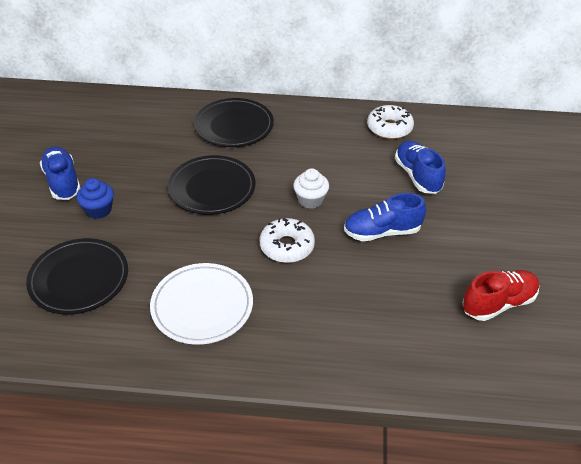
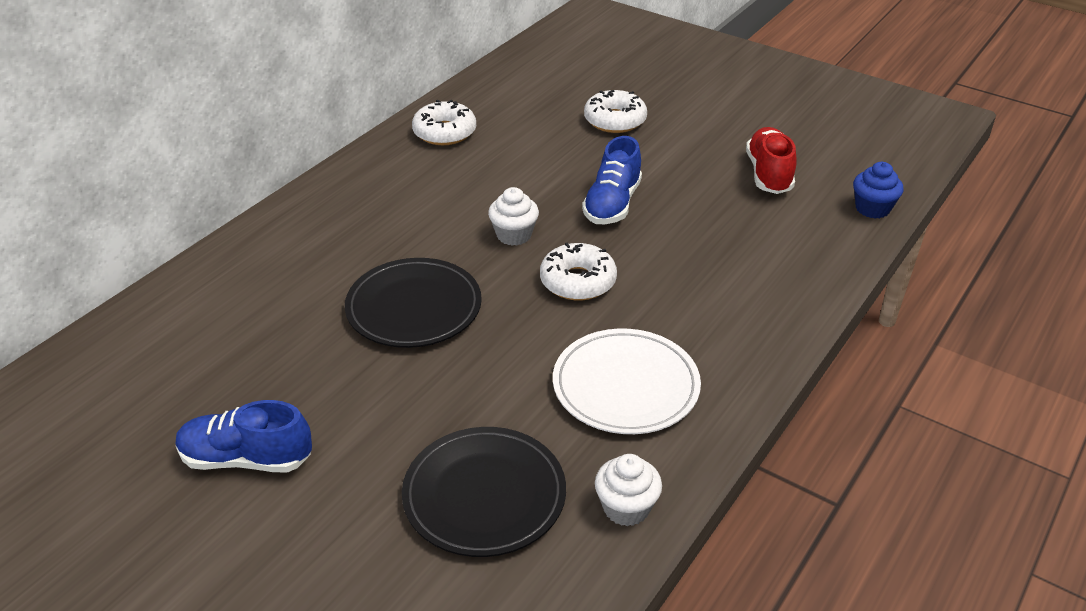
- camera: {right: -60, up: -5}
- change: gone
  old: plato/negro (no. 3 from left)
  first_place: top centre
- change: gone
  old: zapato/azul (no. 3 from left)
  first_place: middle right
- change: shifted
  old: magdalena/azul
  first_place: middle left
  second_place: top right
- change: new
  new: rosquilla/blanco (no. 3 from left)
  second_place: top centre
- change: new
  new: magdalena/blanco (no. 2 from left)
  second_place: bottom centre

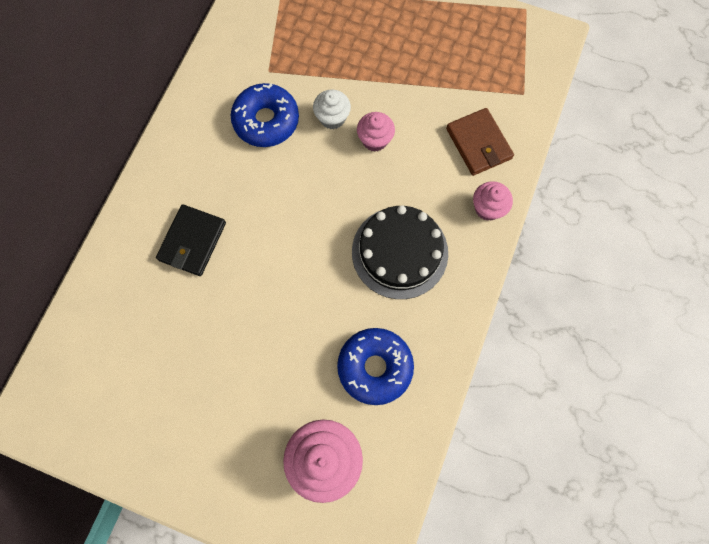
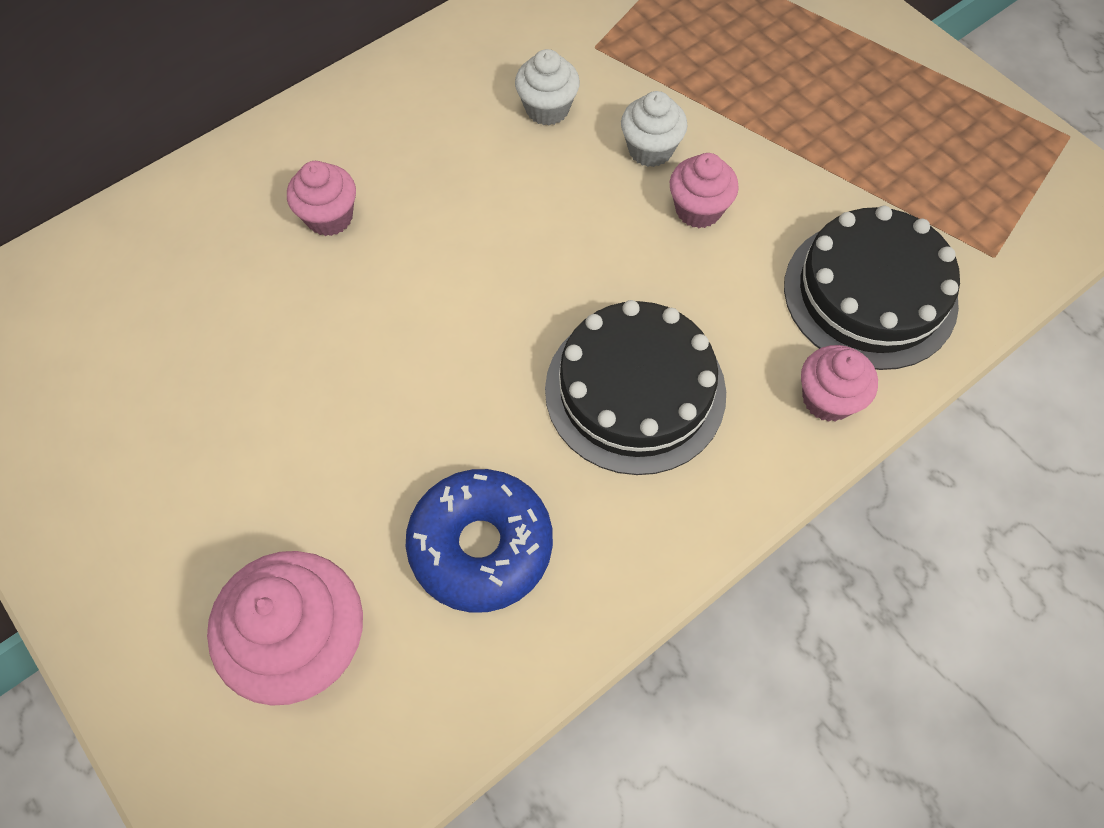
- camera: {right: 30, up: -10}
- change: swapped
  old: rosquilla/azul (no. 1 from left)
  new: magdalena/blanco (no. 1 from left)
  first_place: top centre
  second_place: top centre
- change: swapped
  old: cartera/marrón
  new: tarta/negro (no. 2 from left)
  first_place: top right
  second_place: middle right
- change: swapped
  old: cartera/negro
  new: magdalena/rosa (no. 2 from left)
  first_place: middle left
  second_place: top left

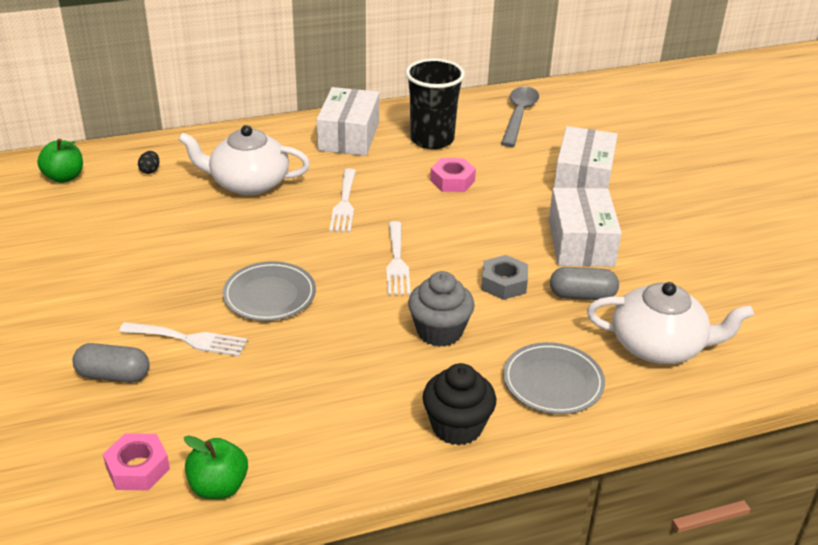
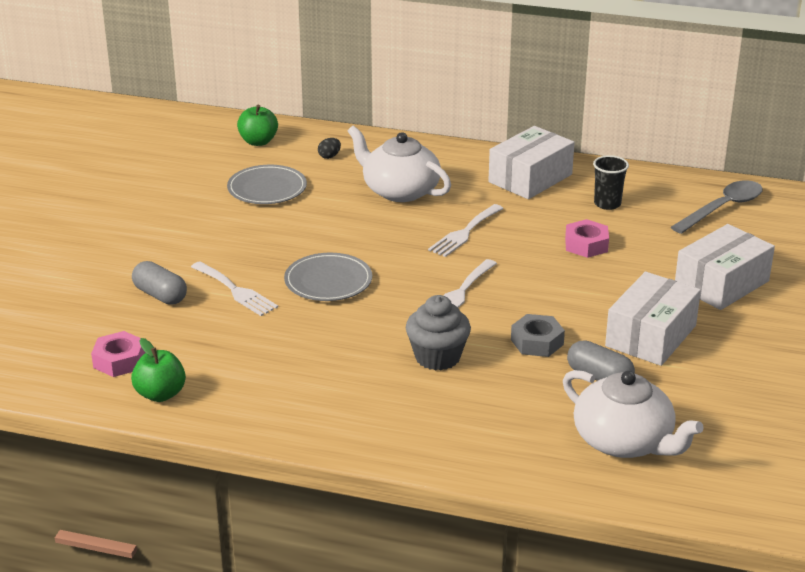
- camera: {right: 35, up: -5}
- change: scaled
  old: vaso/negro
  first_place: top centre
  second_place: top right
  factor: 0.57
- change: shifted
  old: plato/gris (no. 2 from left in the first image)
  new: plato/gris (no. 1 from left)
  first_place: bottom right
  second_place: top left
- change: gone
  old: magdalena/negro
  first_place: bottom centre

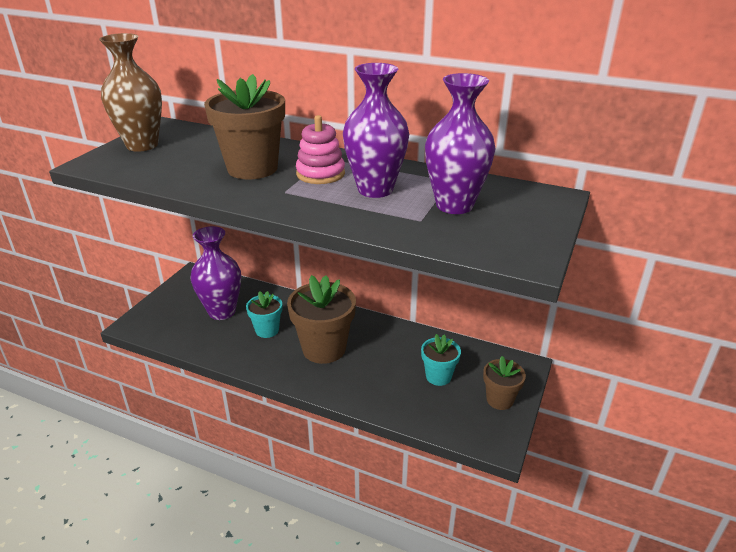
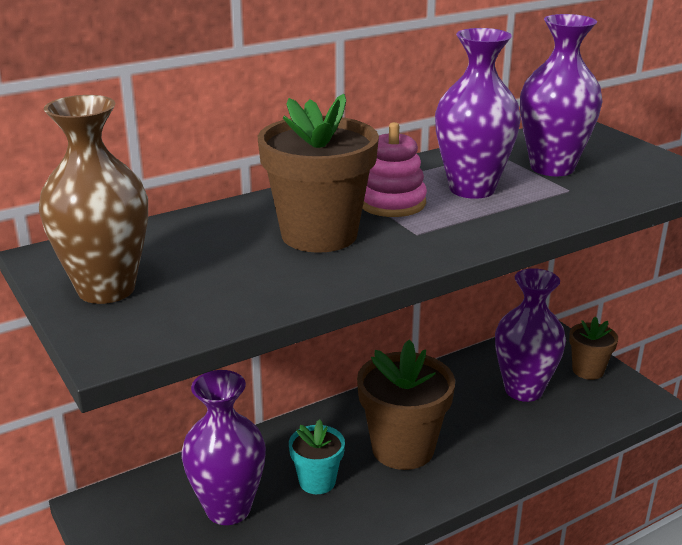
- camera: {right: -55, up: -5}
- change: swapped
  old: maceta/turquesa (no. 2 from left)
  new: florero/morado (no. 3 from left)
  first_place: centre
  second_place: middle right

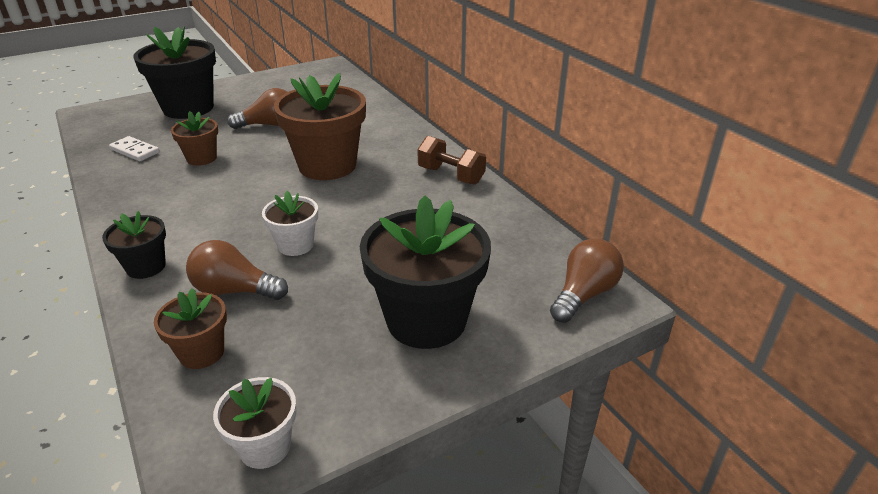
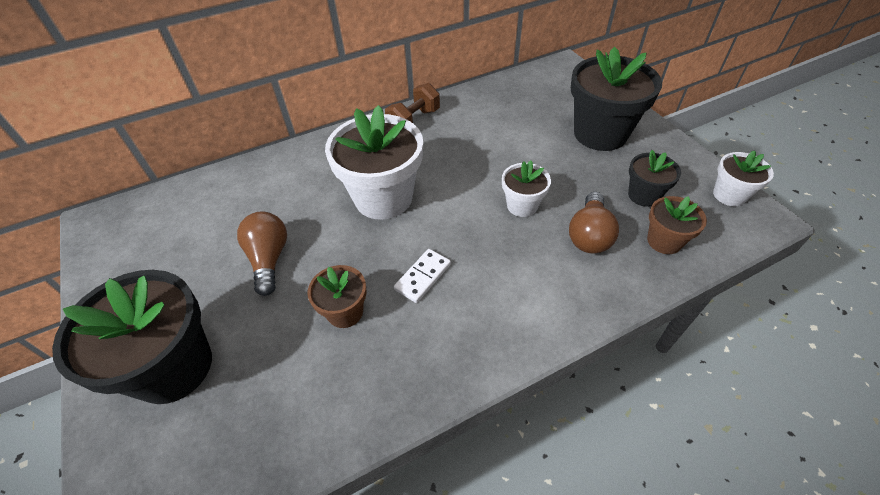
- camera: {right: -85, up: 15}
- change: repainted
  old: maceta/marrón (no. 3 from left)
  new: maceta/blanco (no. 1 from left)
  first_place: top centre
  second_place: top centre
- change: shifted
  old: ficha de dominó/blanco
  first_place: top left
  second_place: centre
- change: shifted
  old: maceta/negro (no. 1 from left in the first image)
  new: maceta/negro (no. 3 from left)
  first_place: middle left
  second_place: middle right
- change: gone
  old: bombilla/marrón (no. 3 from left)
  first_place: middle right

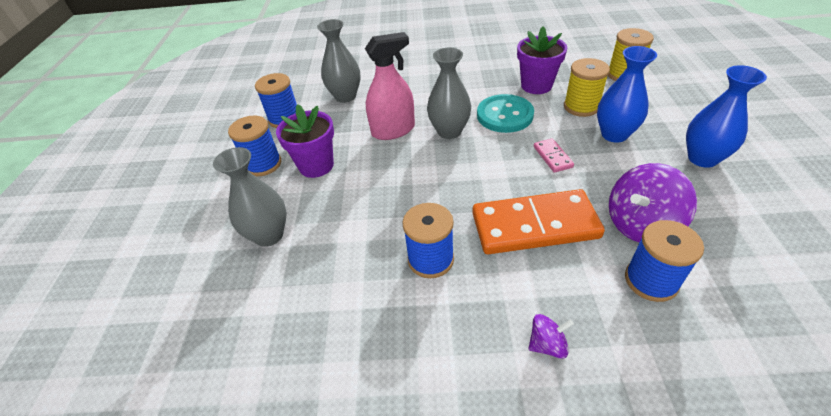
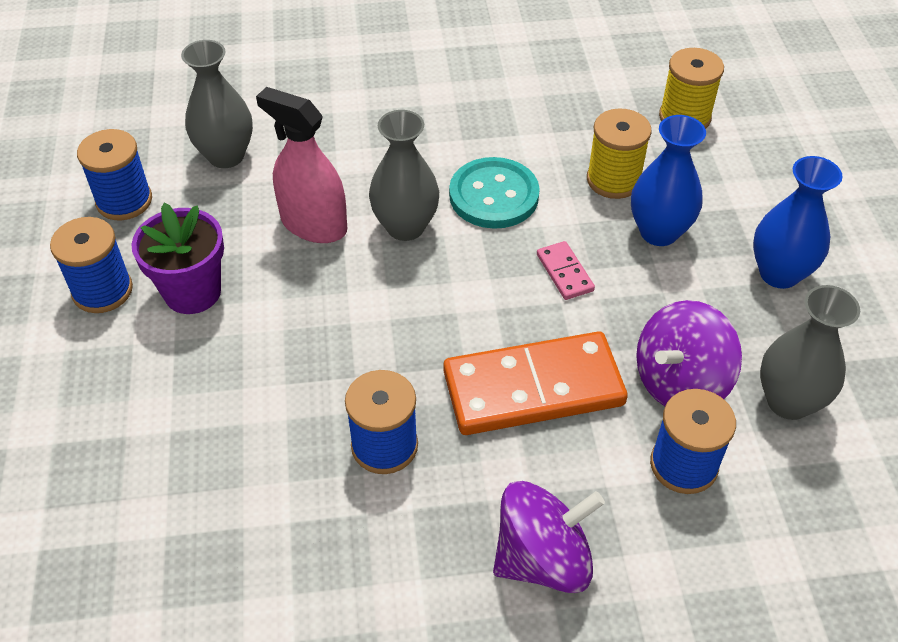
- camera: {right: -10, up: 5}
- change: gone
  old: maceta/morado (no. 2 from left)
  first_place: top centre
- change: rotated
  old: pulverizador/rosa
  first_place: top centre
  second_place: top centre
  degrees: -120
- change: shifted
  old: florero/gris (no. 1 from left in the first image)
  new: florero/gris (no. 3 from left)
  first_place: middle left
  second_place: middle right
- change: scaled
  old: peonza/morado (no. 1 from left)
  first_place: bottom centre
  second_place: bottom centre
  factor: 1.98

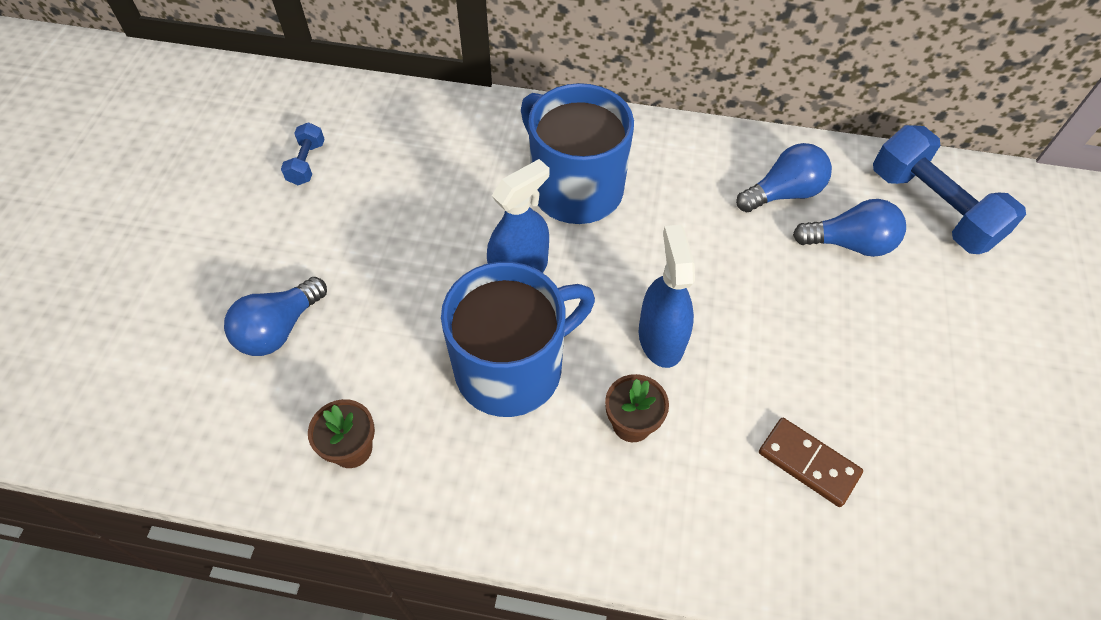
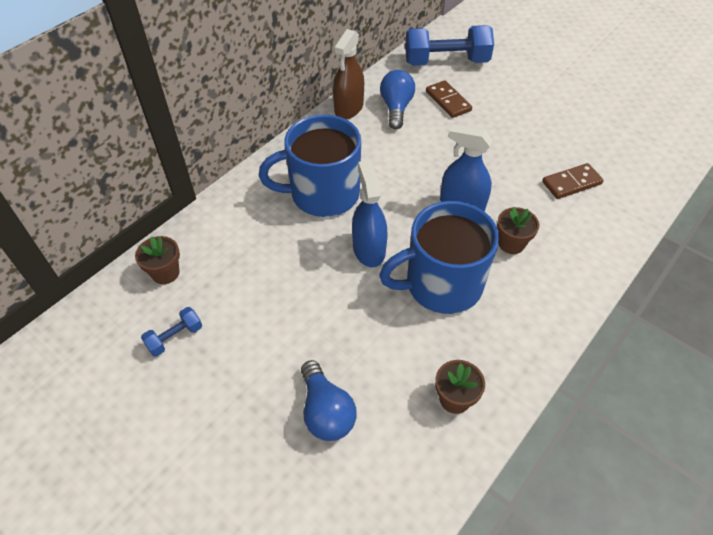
- camera: {right: -60, up: -5}
- change: rotated
  old: mancuerna/azul (no. 1 from left)
  first_place: top left
  second_place: middle left
  degrees: -75
- change: swapped
  old: bombilla/azul (no. 3 from left)
  new: ficha de dominó/marrón (no. 1 from left)
  first_place: middle right
  second_place: top centre
- change: rotated
  old: taza/azul (no. 1 from left in the first image)
  first_place: centre
  second_place: centre
  degrees: -105
- change: new
  new: pulverizador/marrón
  second_place: top centre
- change: new
  new: maceta/marrón (no. 1 from left)
  second_place: middle left

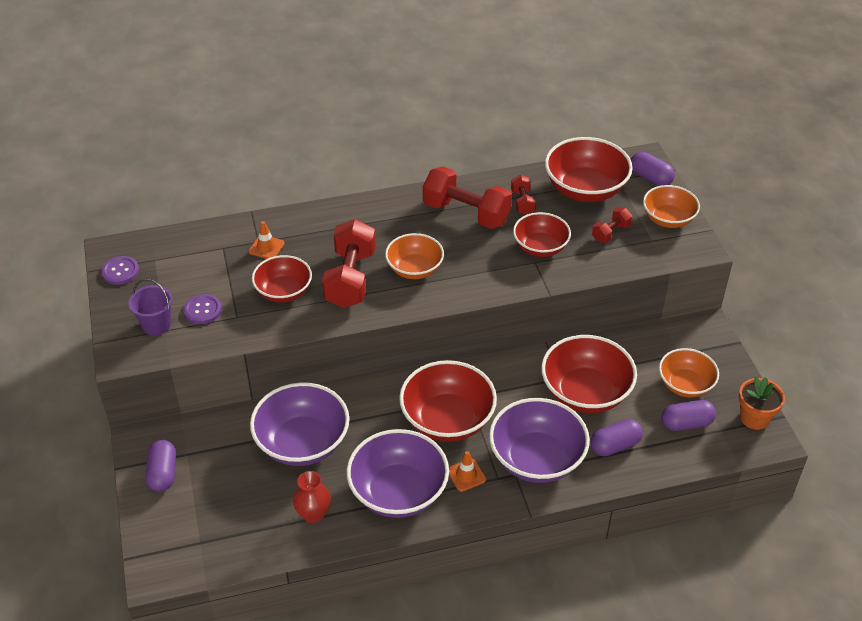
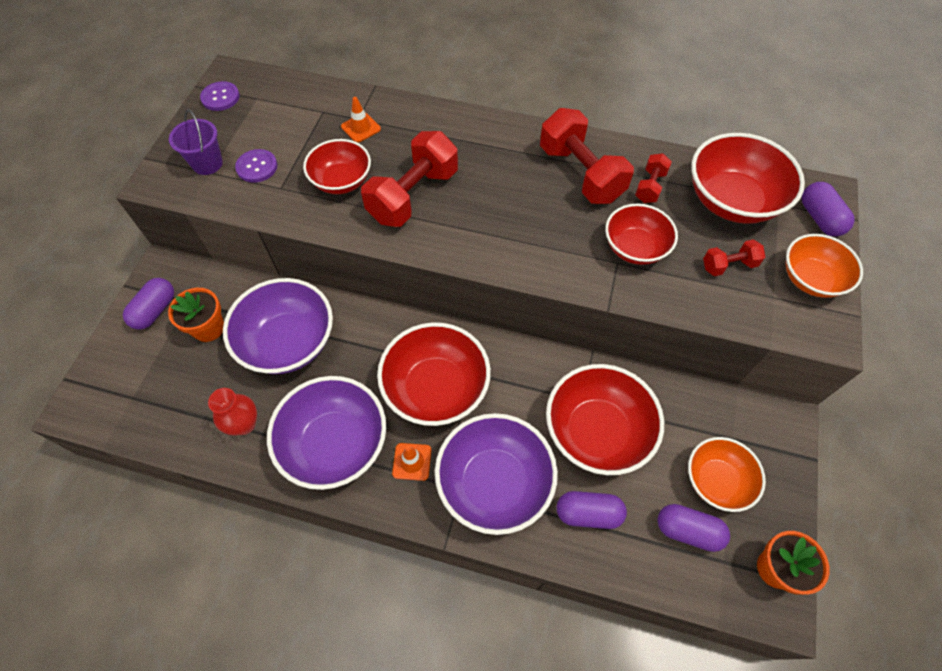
- camera: {right: 30, up: 15}
- change: gone
  old: cuenco/naranja (no. 1 from left)
  first_place: centre
- change: new
  new: maceta/naranja (no. 1 from left)
  second_place: middle left

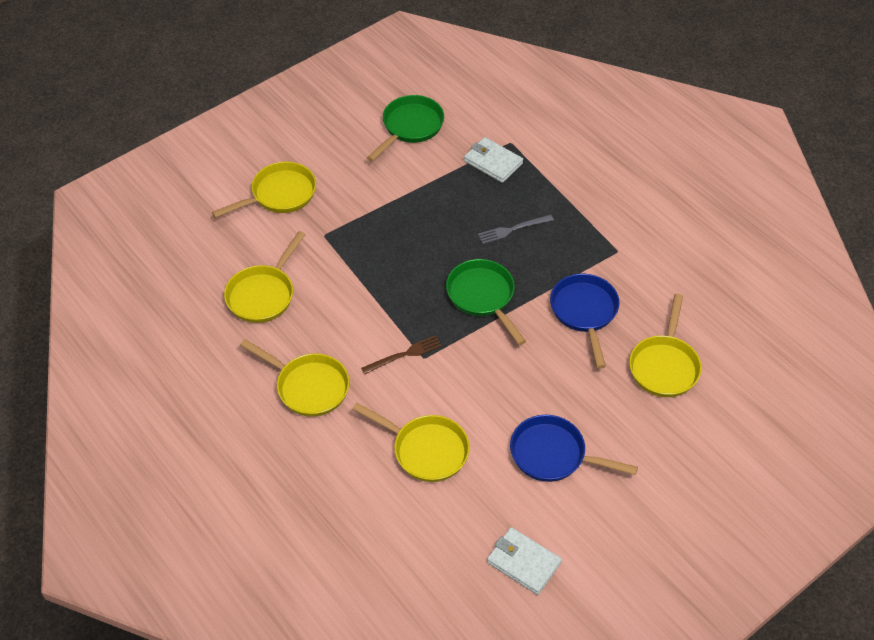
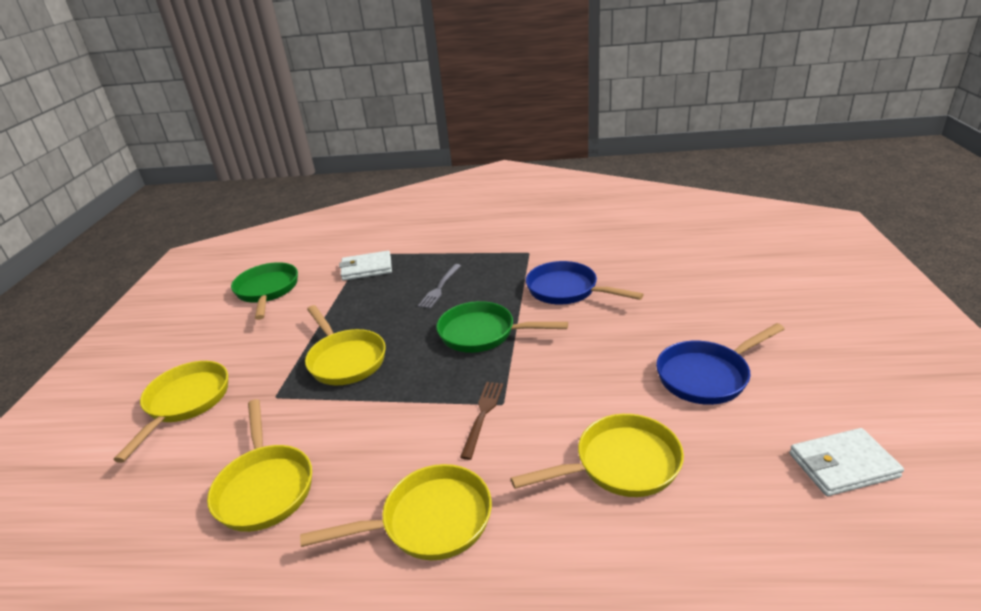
- camera: {right: -45, up: -20}
- change: shifted
  old: sartén/amarillo (no. 5 from left in the first image)
  new: sartén/amarillo (no. 3 from left)
  first_place: middle right
  second_place: centre

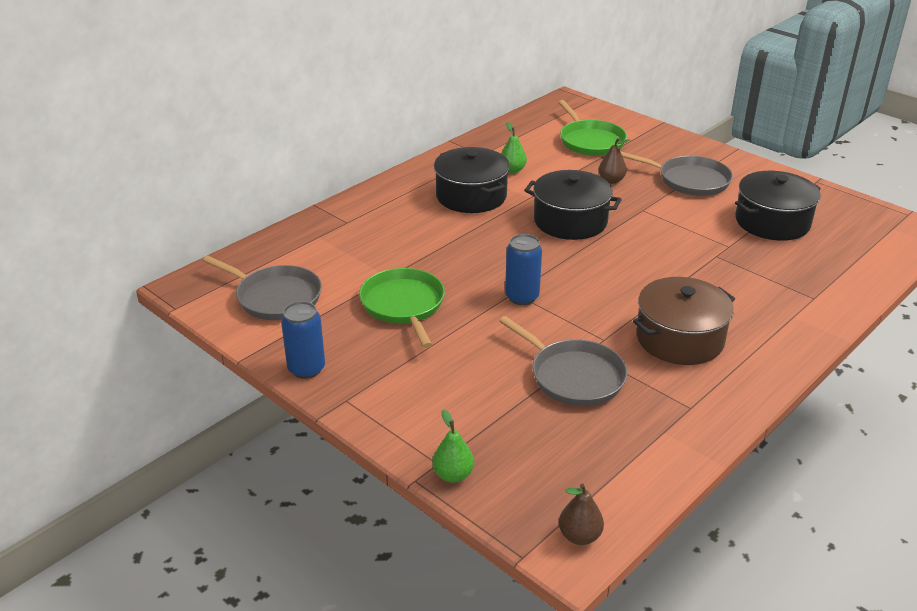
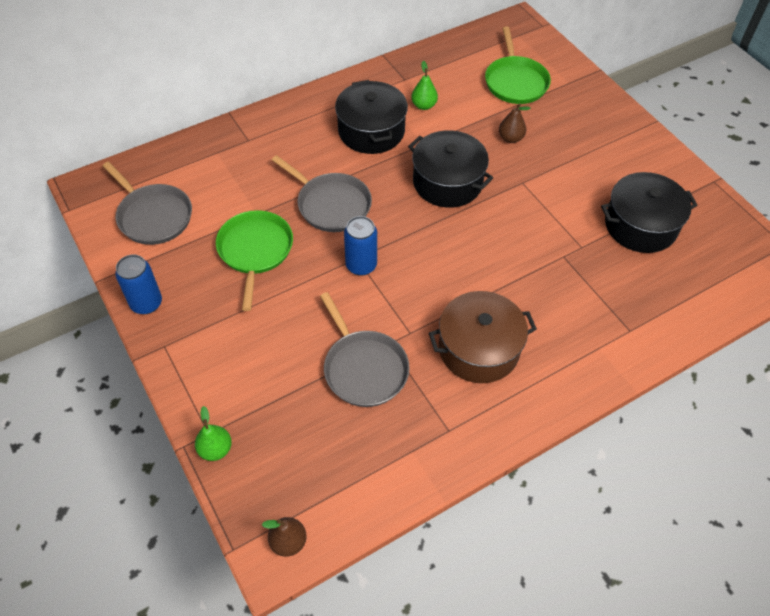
- camera: {right: 15, up: 20}
- change: shifted
  old: sartén/gris (no. 3 from left in the first image)
  new: sartén/gris (no. 2 from left)
  first_place: top right
  second_place: top centre

